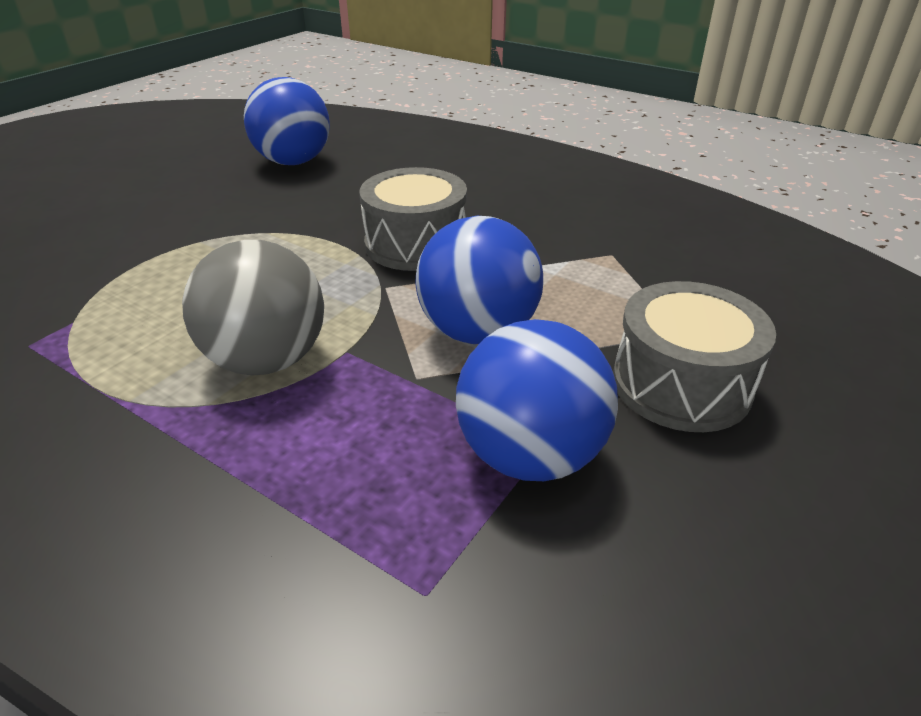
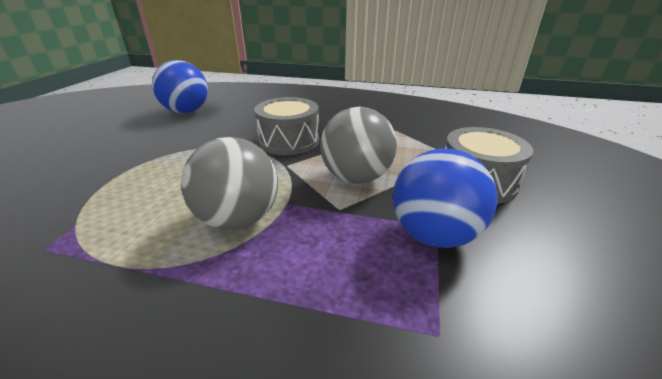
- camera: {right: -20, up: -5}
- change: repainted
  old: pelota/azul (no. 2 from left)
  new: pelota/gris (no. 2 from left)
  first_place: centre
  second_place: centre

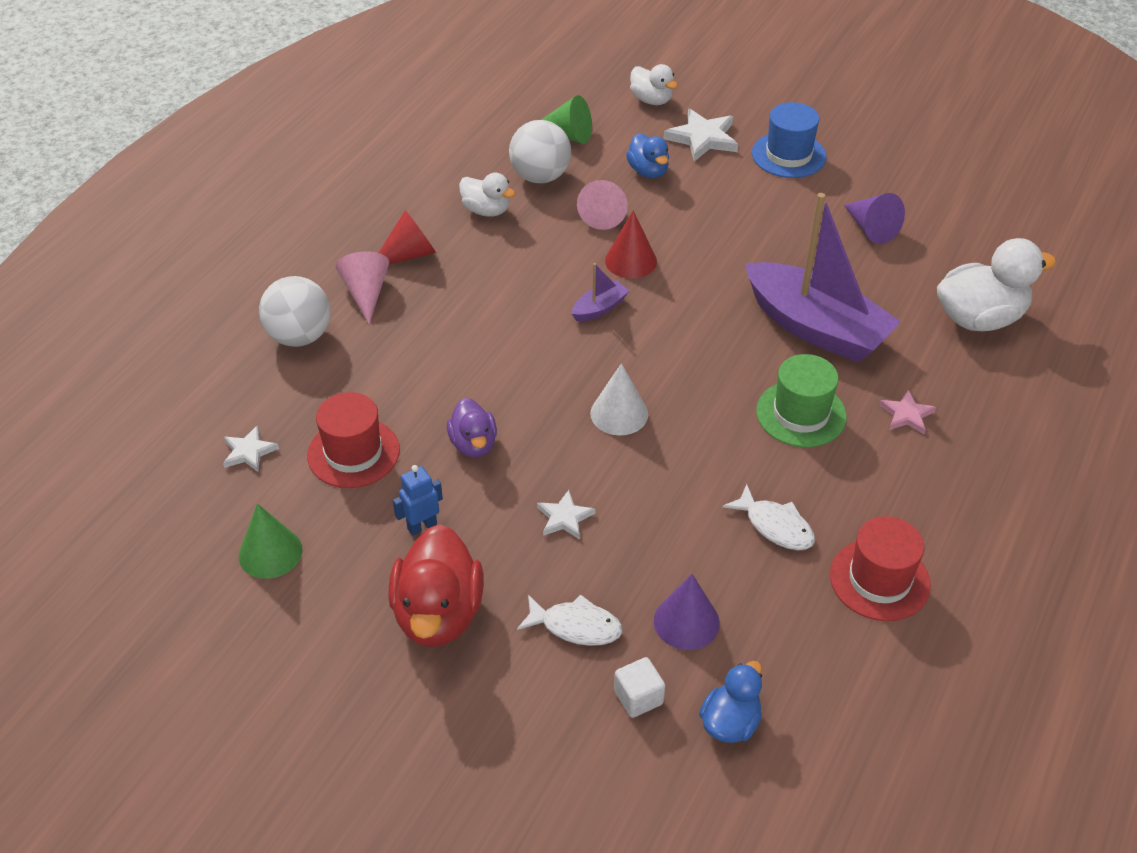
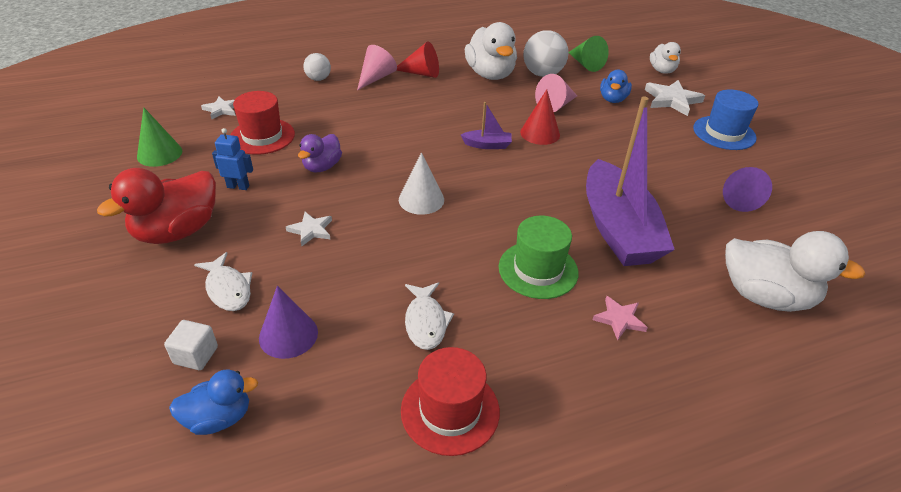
- camera: {right: 40, up: -5}
- change: scaled
  old: pato/blanco (no. 1 from left)
  first_place: top centre
  second_place: top centre
  factor: 1.72
- change: scaled
  old: pelota/blanco (no. 1 from left)
  first_place: middle left
  second_place: top centre
  factor: 0.59

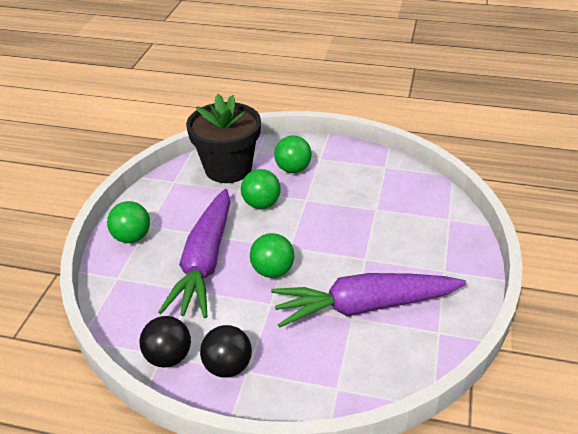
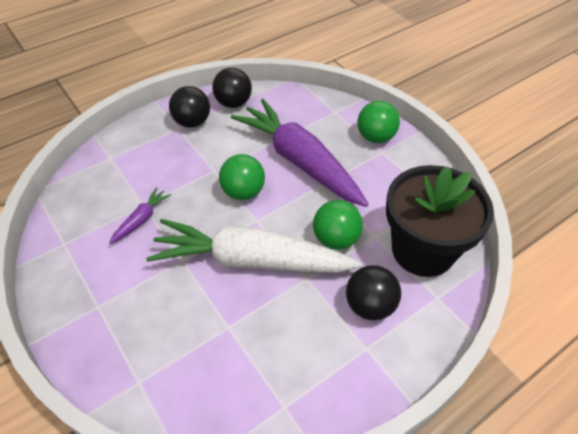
- camera: {right: 130, up: 10}
- change: repainted
  old: pelota/verde (no. 4 from left)
  new: pelota/negro (no. 3 from left)
  first_place: centre
  second_place: bottom centre
- change: scaled
  old: zanahoria/morado (no. 2 from left in the first image)
  first_place: bottom centre
  second_place: middle left
  factor: 0.41
- change: new
  new: zanahoria/blanco
  second_place: centre

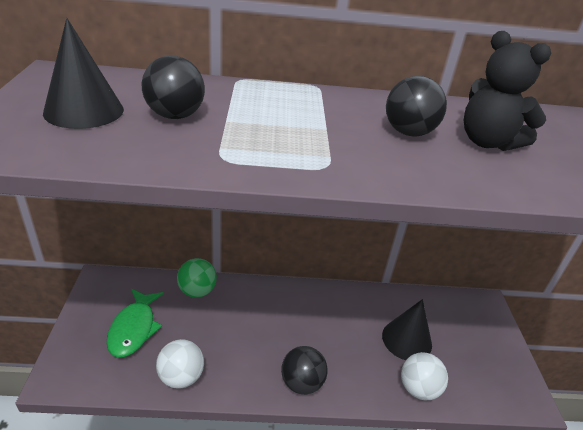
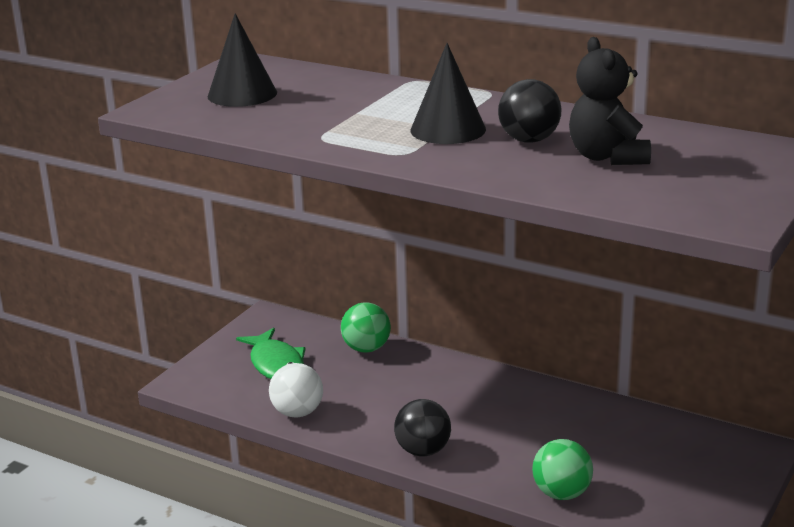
- camera: {right: 35, up: -10}
- change: gone
  old: pelota/negro (no. 1 from left)
  first_place: top left
- change: rotated
  old: pez/verde
  first_place: bottom left
  second_place: bottom centre
  degrees: -60
- change: shifted
  old: cono/negro (no. 2 from left)
  first_place: bottom right
  second_place: top centre
- change: repainted
  old: pelota/blanco (no. 2 from left)
  new: pelota/verde (no. 2 from left)
  first_place: bottom right
  second_place: bottom right

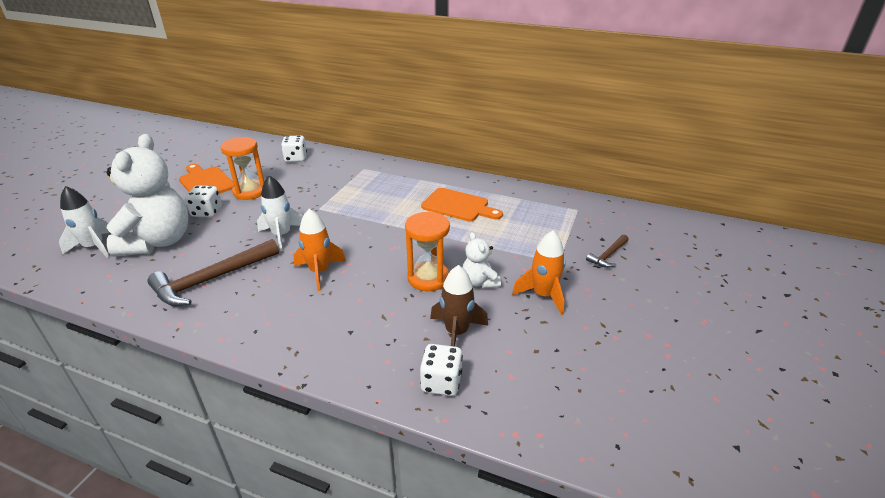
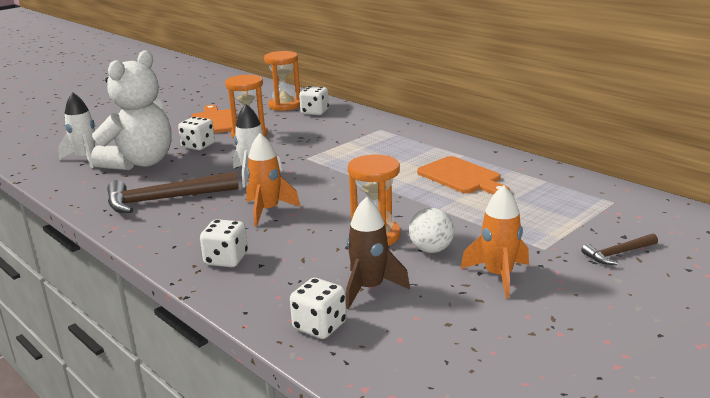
- camera: {right: 25, up: -10}
- change: swapped
  old: osito/blanco (no. 2 from left)
  new: pelota/blanco
  first_place: centre
  second_place: centre
- change: new
  new: reloj de arena/naranja (no. 2 from left)
  second_place: top centre
- change: new
  new: dado/blanco (no. 2 from left)
  second_place: middle left

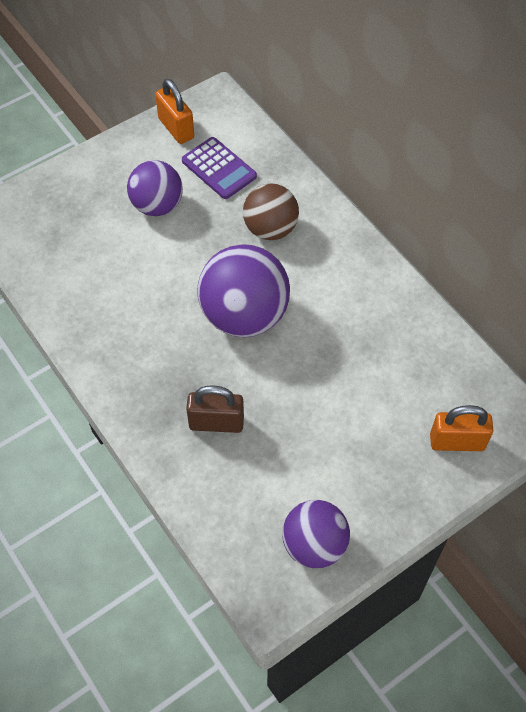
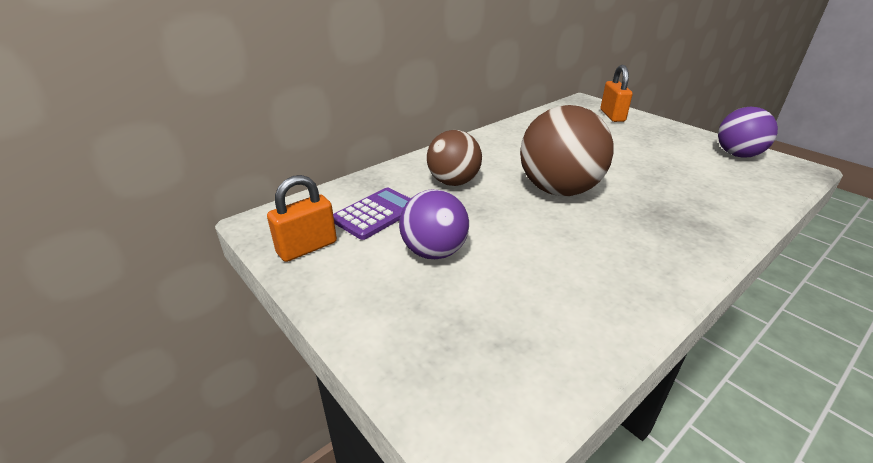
- camera: {right: -95, up: -25}
- change: repainted
  old: pelota/morado (no. 2 from left)
  new: pelota/marrón (no. 2 from left)
  first_place: centre
  second_place: top centre
- change: gone
  old: candado/marrón
  first_place: centre

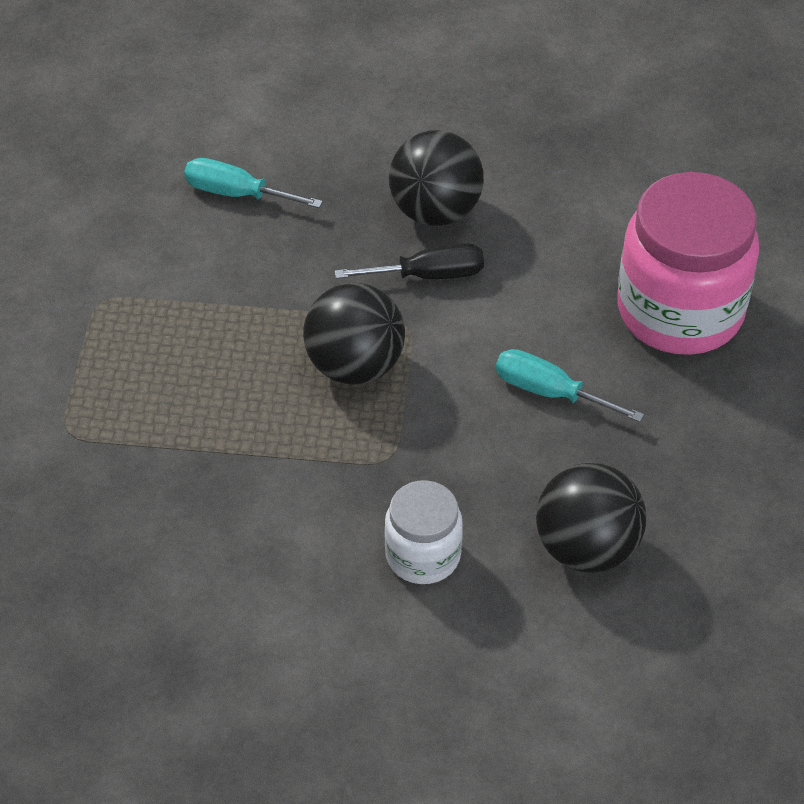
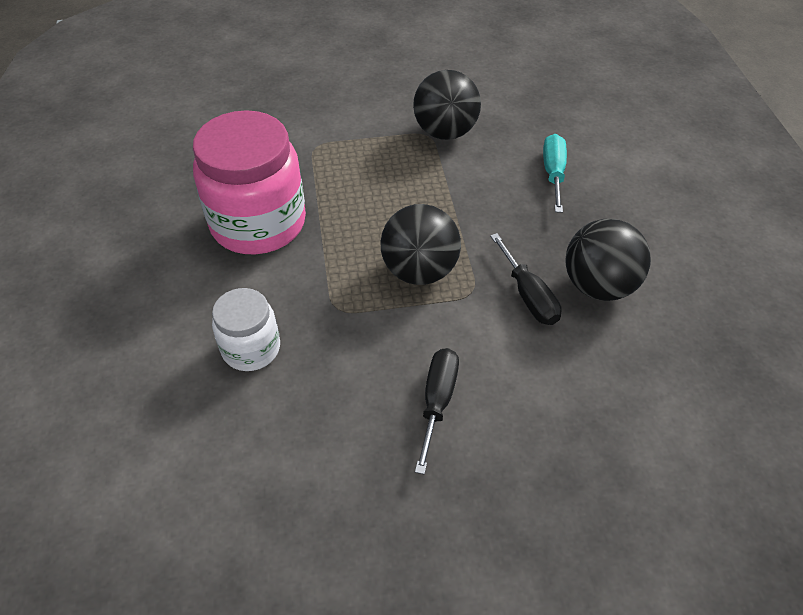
- camera: {right: 75, up: 0}
- change: shifted
  old: tarro/rosa
  first_place: top right
  second_place: top left
- change: repainted
  old: destornillador/turquesa (no. 2 from left)
  new: destornillador/negro (no. 1 from left)
  first_place: middle right
  second_place: bottom centre
- change: shifted
  old: pelota/negro (no. 3 from left in the first image)
  new: pelota/negro (no. 2 from left)
  first_place: middle right
  second_place: top centre

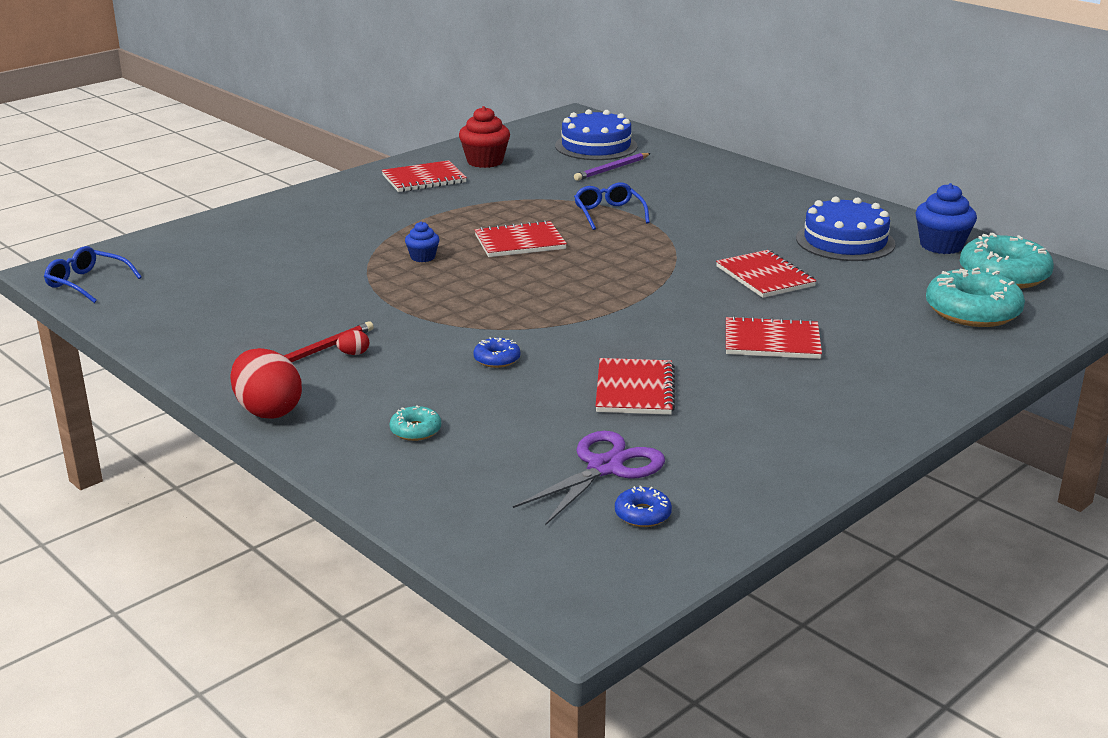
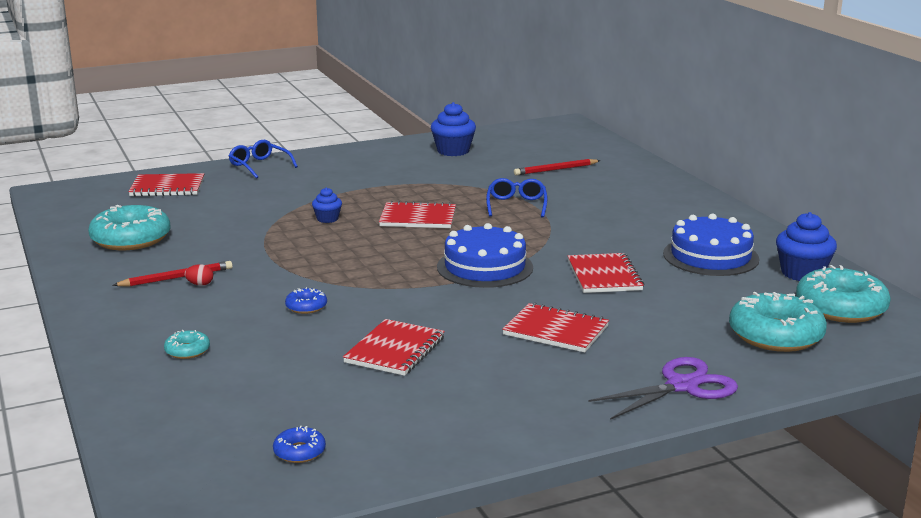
- camera: {right: 20, up: -5}
- change: repainted
  old: magdalena/rojo
  new: magdalena/azul (no. 2 from left)
  first_place: top centre
  second_place: top centre
- change: shifted
  old: tarta/azul (no. 1 from left)
  first_place: top centre
  second_place: centre
- change: repainted
  old: lápiz/morado
  new: lápiz/rojo (no. 2 from left)
  first_place: top centre
  second_place: top centre
- change: shifted
  old: cuaderno/rojo (no. 1 from left)
  first_place: top centre
  second_place: middle left
- change: shifted
  old: gafas/azul (no. 1 from left)
  first_place: middle left
  second_place: top left
- change: gone
  old: huevo/rojo (no. 1 from left)
  first_place: middle left
- change: shifted
  old: tijeras/morado
  first_place: centre
  second_place: bottom right
- change: new
  new: rosquilla/turquesa (no. 1 from left)
  second_place: middle left

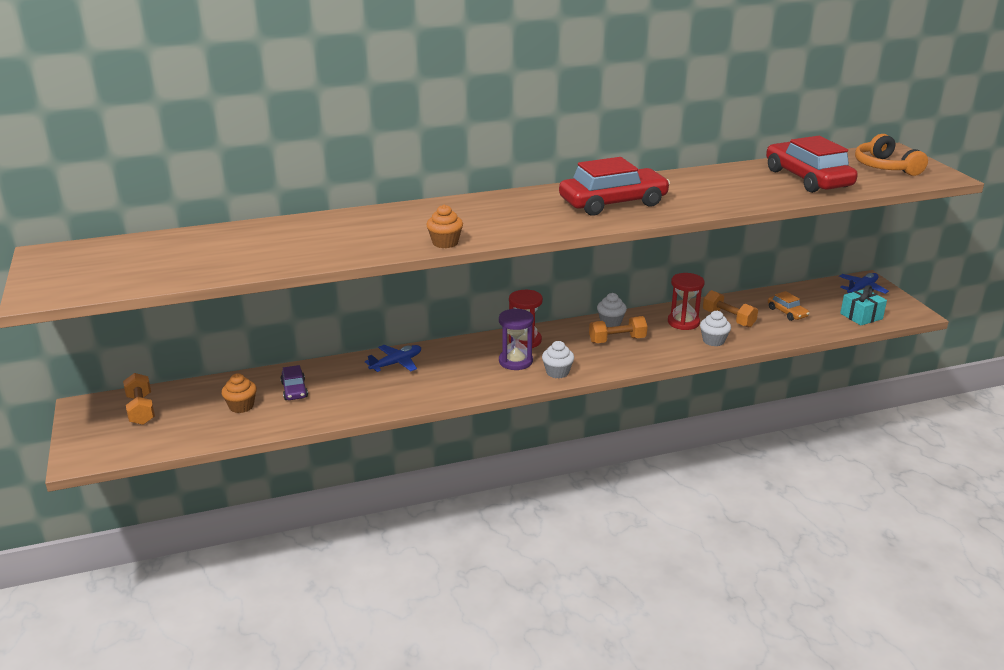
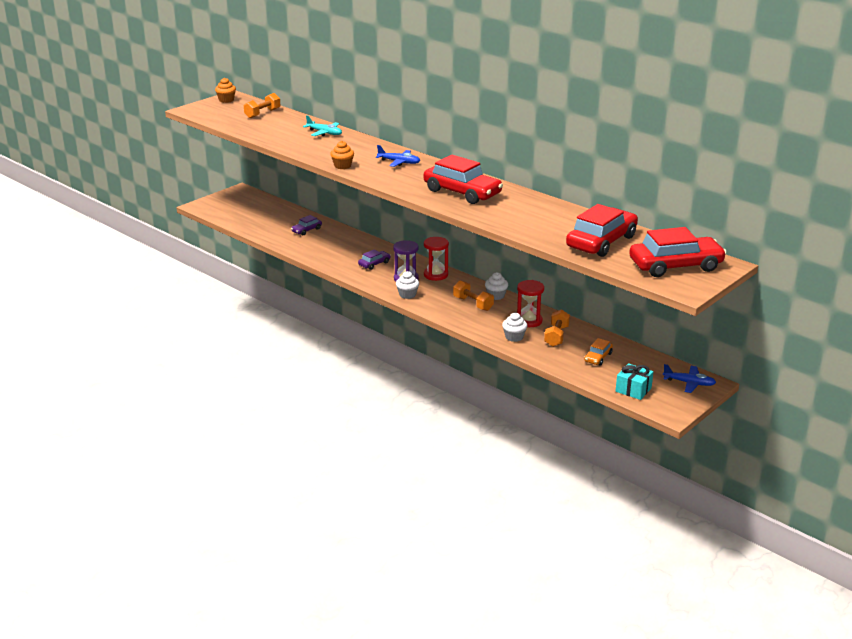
- camera: {right: 60, up: 0}
- change: swapped
  old: auriculares/naranja
  new: coche/rojo (no. 3 from left)
  first_place: top right
  second_place: middle right
- change: shifted
  old: avión/azul (no. 1 from left)
  first_place: centre
  second_place: top centre
- change: shifted
  old: mancuerna/naranja (no. 1 from left)
  first_place: middle left
  second_place: top left
- change: shifted
  old: magdalena/naranja (no. 1 from left)
  first_place: middle left
  second_place: top left
- change: new
  new: avión/turquesa
  second_place: top centre
- change: new
  new: coche/morado (no. 2 from left)
  second_place: centre

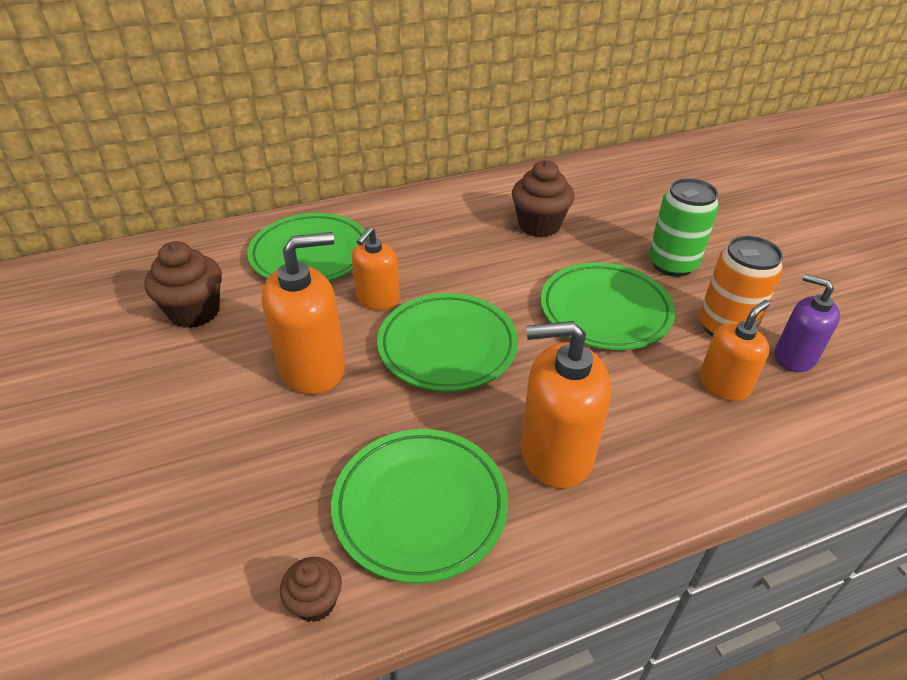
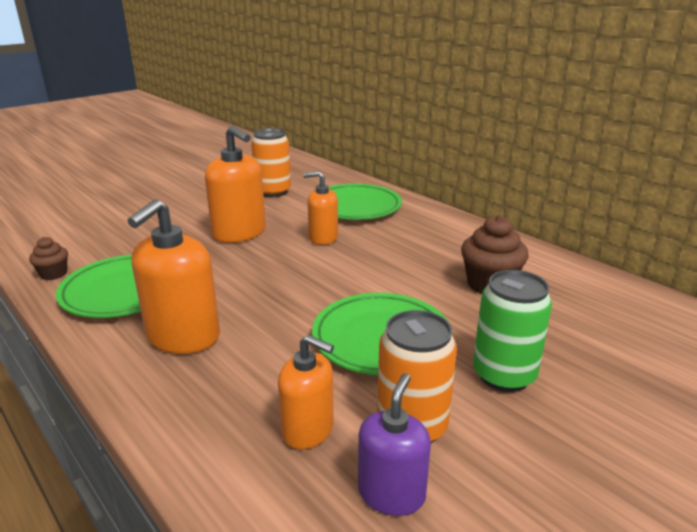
- camera: {right: 70, up: -15}
- change: swapped
  old: magdalena/marrón (no. 1 from left)
  new: lata/naranja (no. 1 from left)
  first_place: middle left
  second_place: top centre
- change: gone
  old: plato/verde (no. 3 from left)
  first_place: centre
- change: rotated
  old: dispensador de jabón/naranja (no. 3 from left in the first image)
  first_place: centre
  second_place: middle left
  degrees: -135

